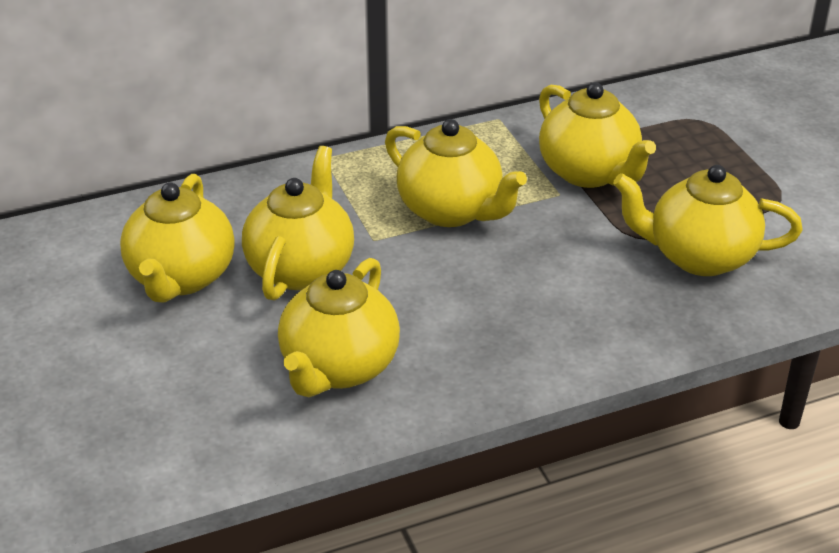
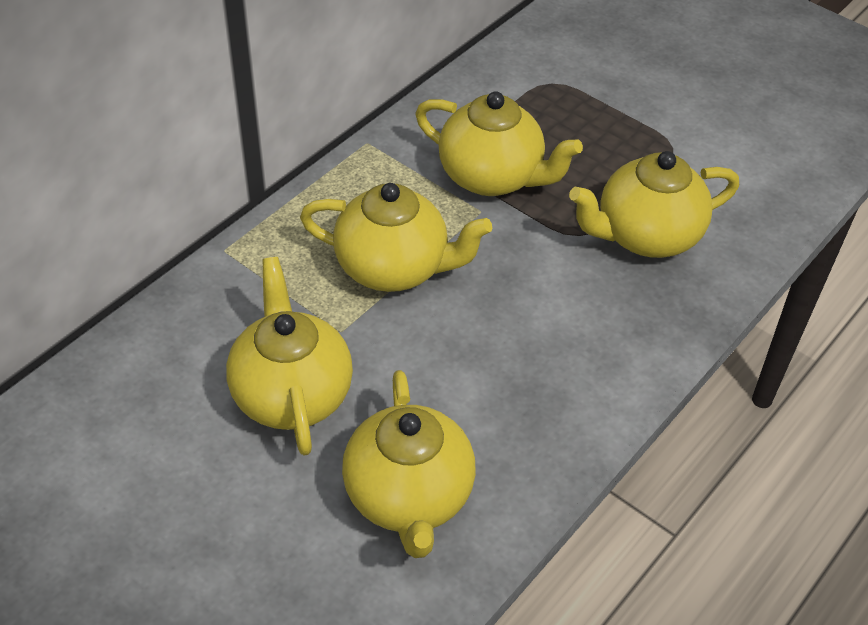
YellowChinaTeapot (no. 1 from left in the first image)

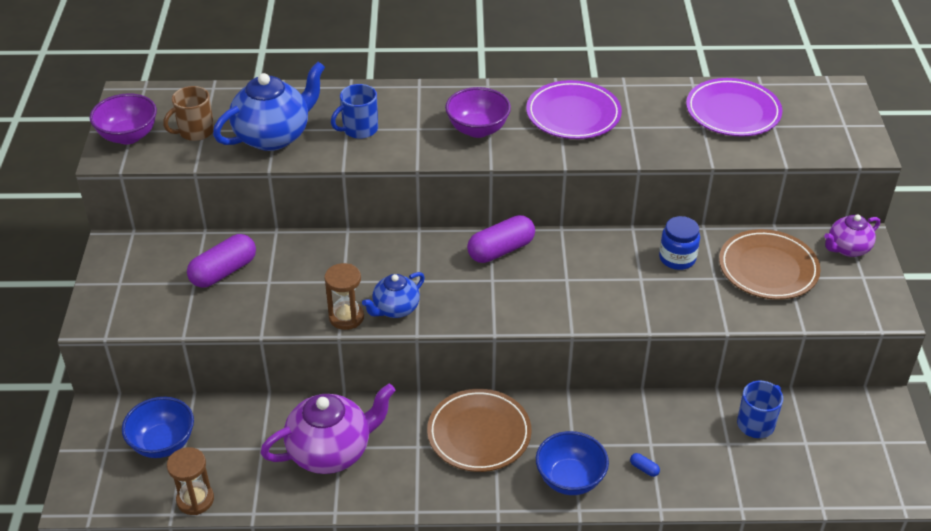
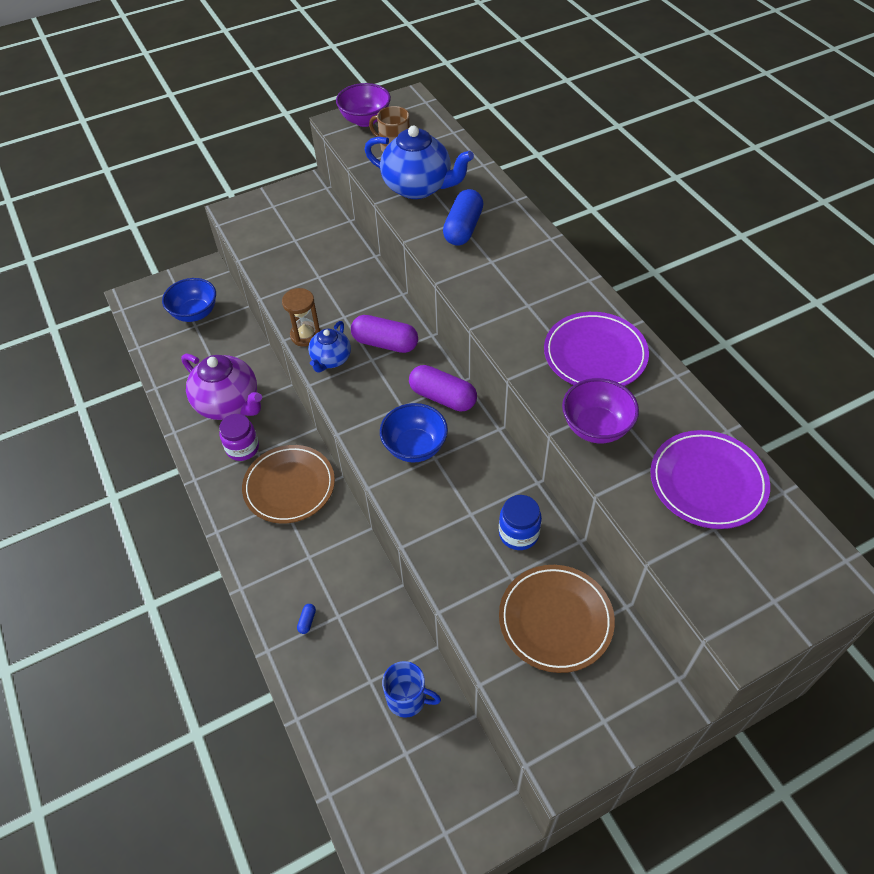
CobaltCapsule (no. 2 from left)
RoyalPurpleBowl (no. 2 from left)
RoyalPurpleChinaTeapot (no. 2 from left in the first image)
RoyalPurpleCapsule (no. 1 from left)
CobaltChinaTeapot (no. 1 from left)
CobaltBowl (no. 2 from left)
RussetSandTimer (no. 1 from left in the first image)
RoyalPurplePreserveJar

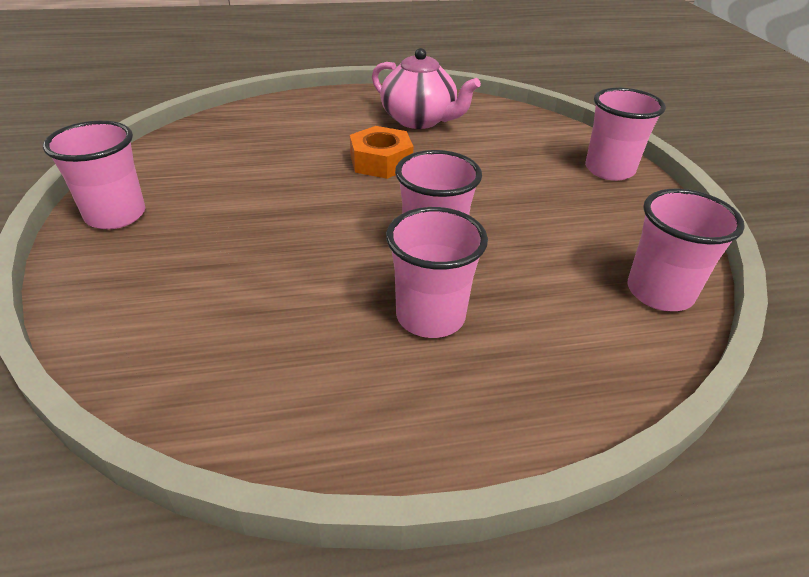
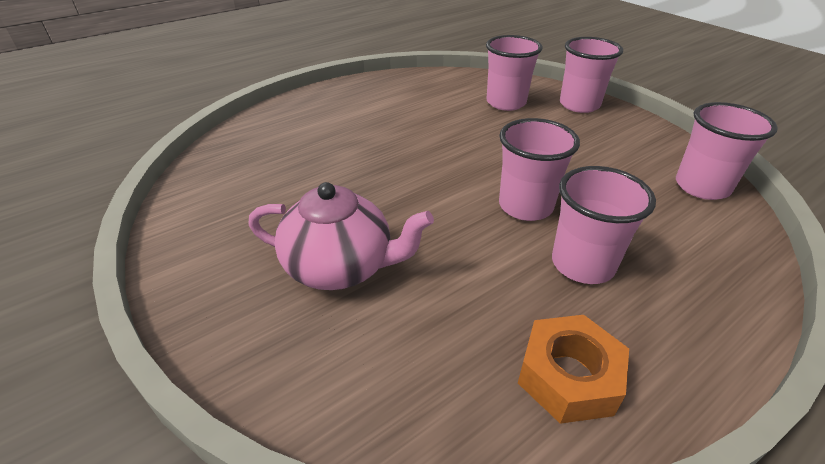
RosyChinaTeapot
RosyCup (no. 1 from left)
OrangeHexNut

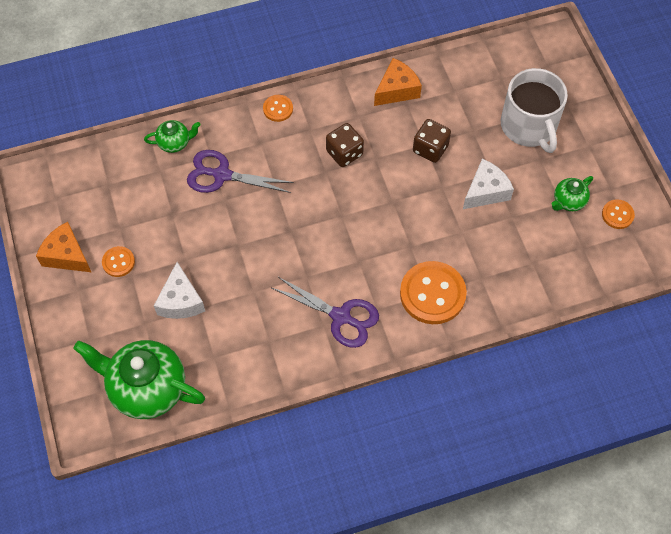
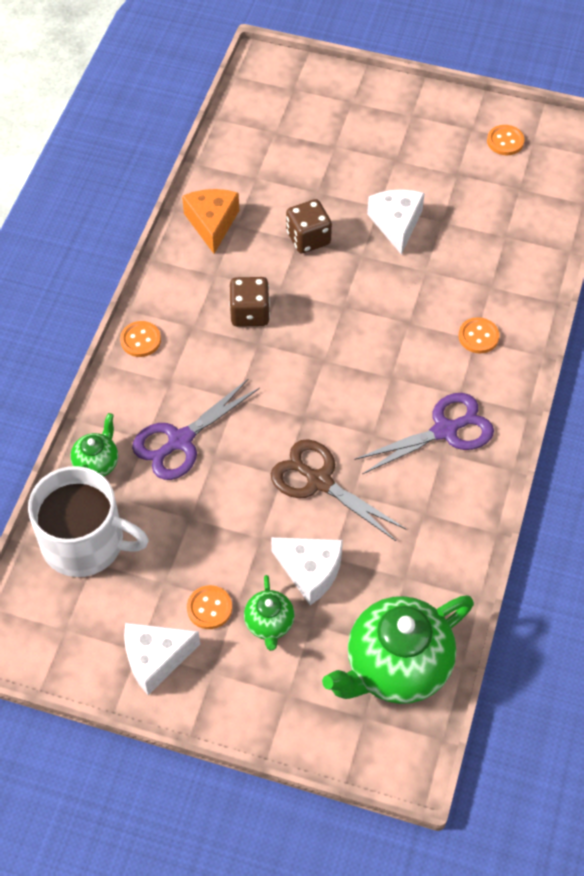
PureWhiteMug
GreenChinaTeapot (no. 2 from left)
PureWhiteCheese (no. 1 from left)
OrangeButton (no. 3 from left)
RussetShears

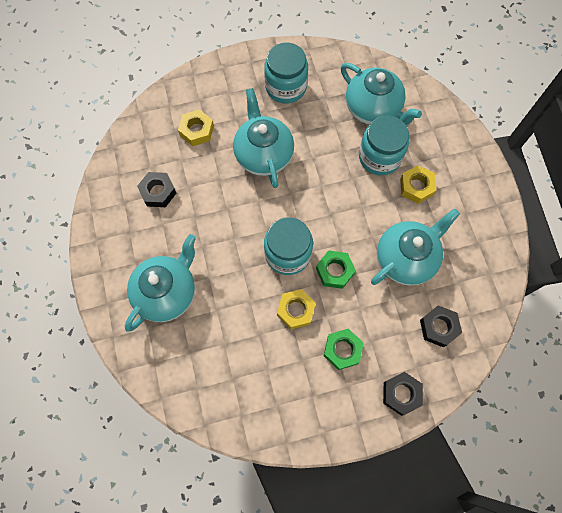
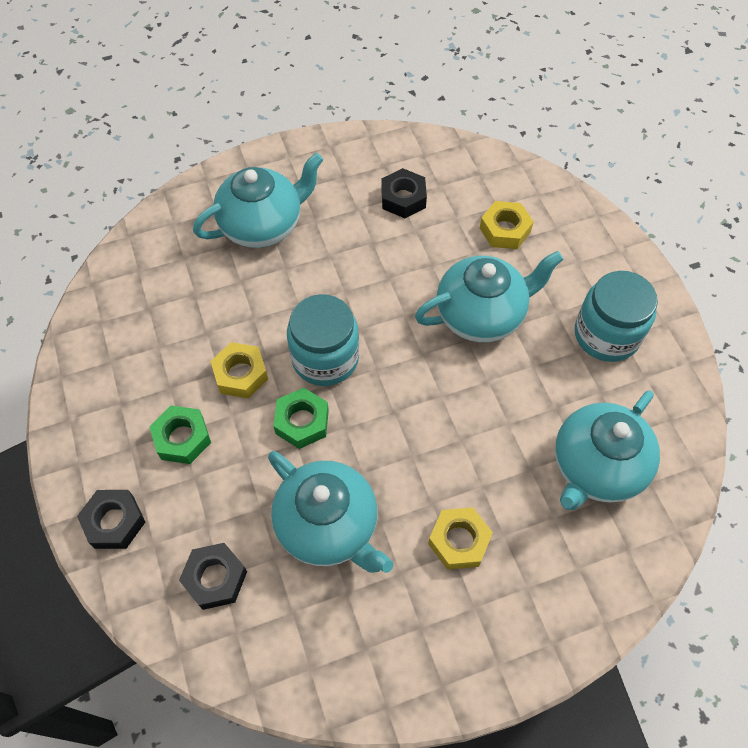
TealPreserveJar (no. 3 from left in the first image)
TealChinaTeapot (no. 1 from left)

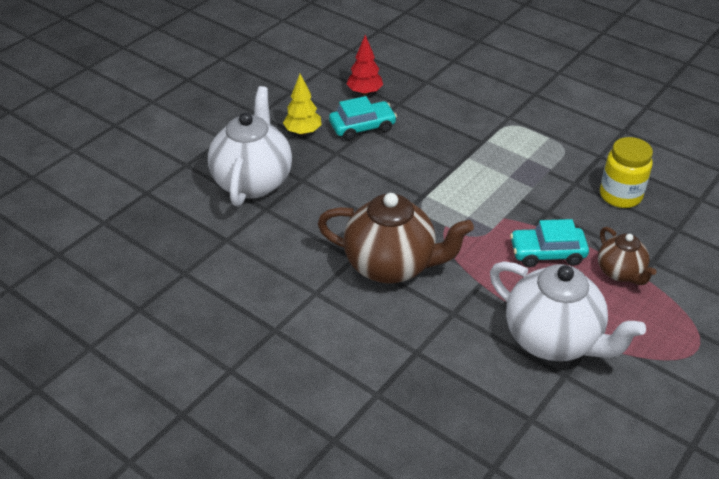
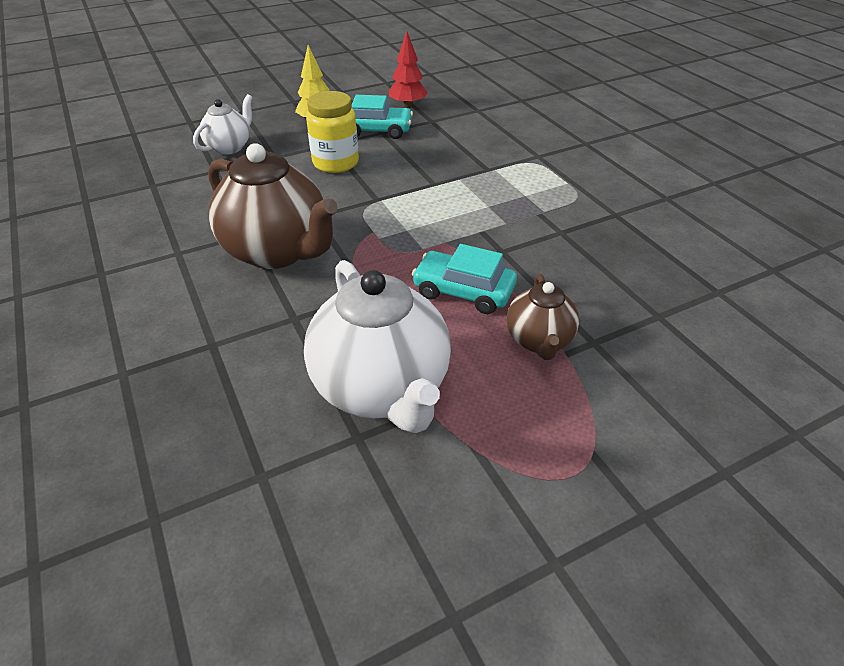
PureWhiteChinaTeapot (no. 1 from left)
YellowPreserveJar

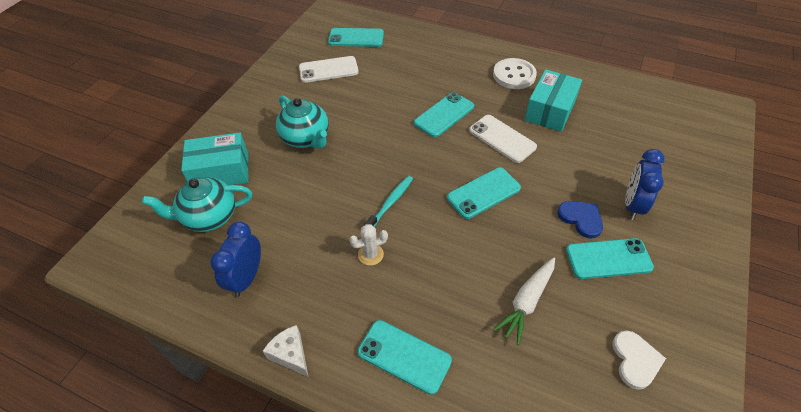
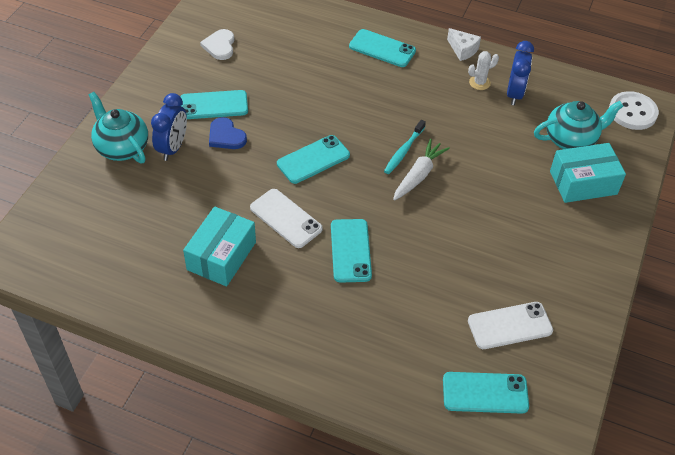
PureWhiteButton
TealMobilePhone (no. 3 from left)
TealChinaTeapot (no. 1 from left)
PureWhiteCactus
PureWhiteRootVegetable

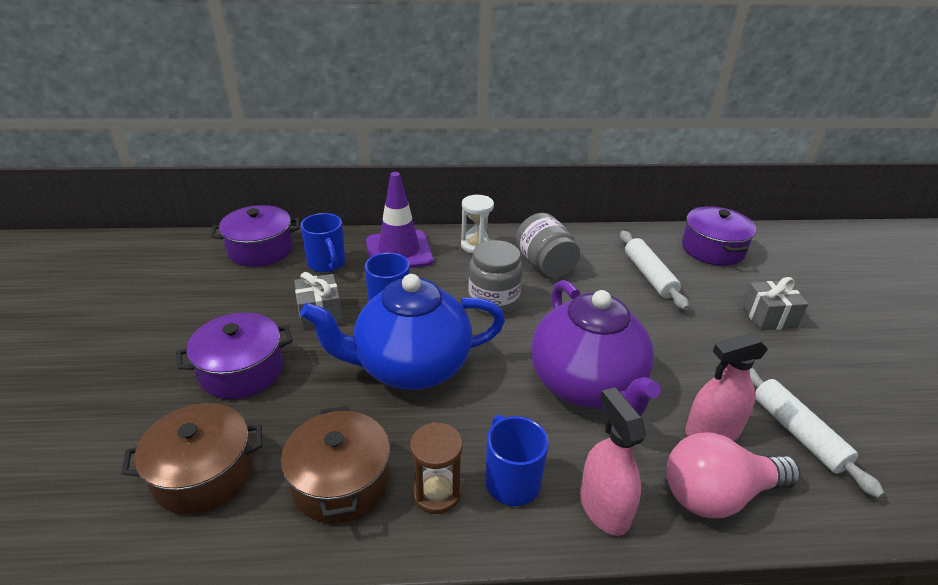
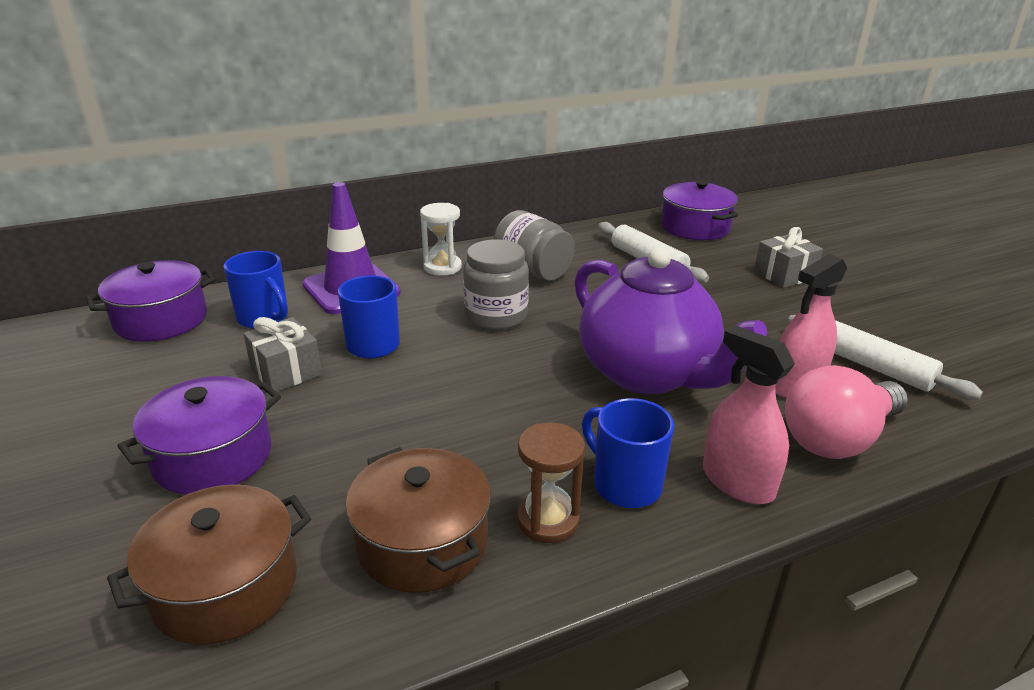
CobaltChinaTeapot

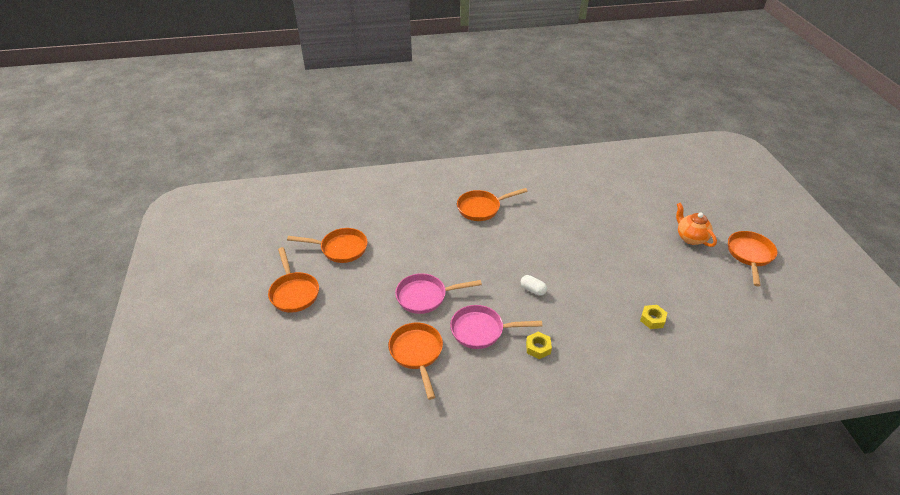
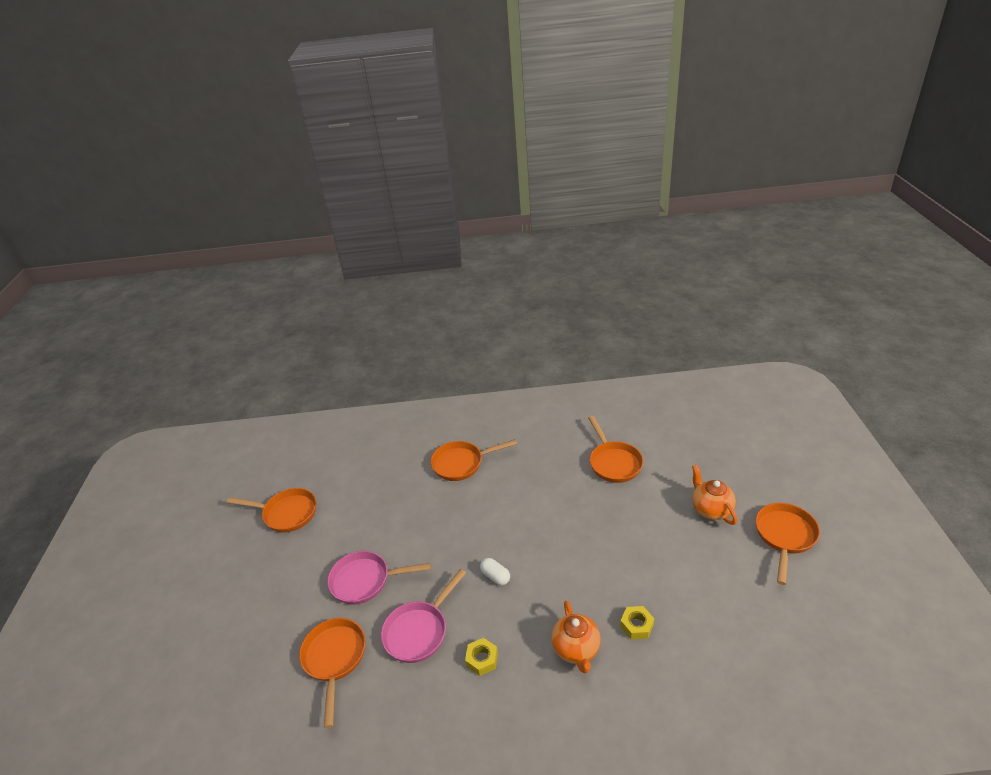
OrangeFryingPan (no. 4 from left)
RosyFryingPan (no. 2 from left)
OrangeChinaTeapot (no. 1 from left)

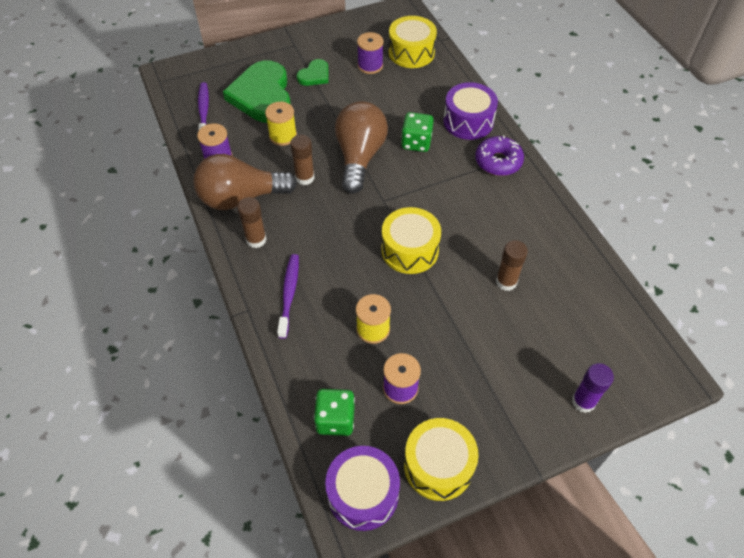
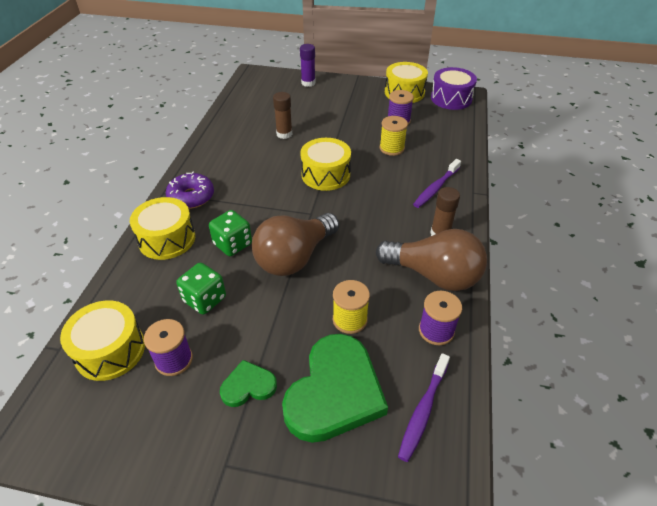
YellowSnareDrum (no. 2 from left)
RussetStickOfGlue (no. 2 from left in the first image)
GreenDice (no. 1 from left)

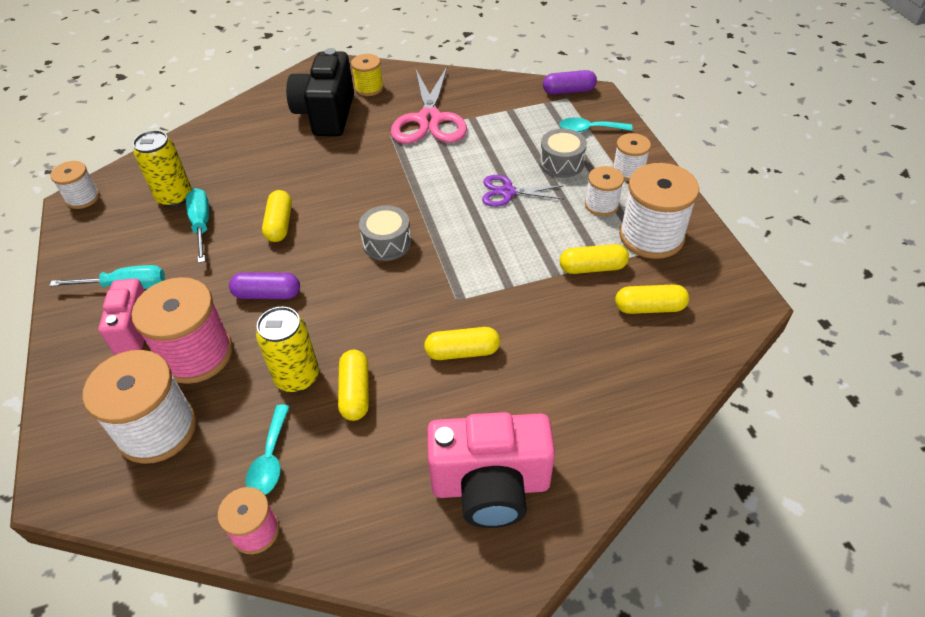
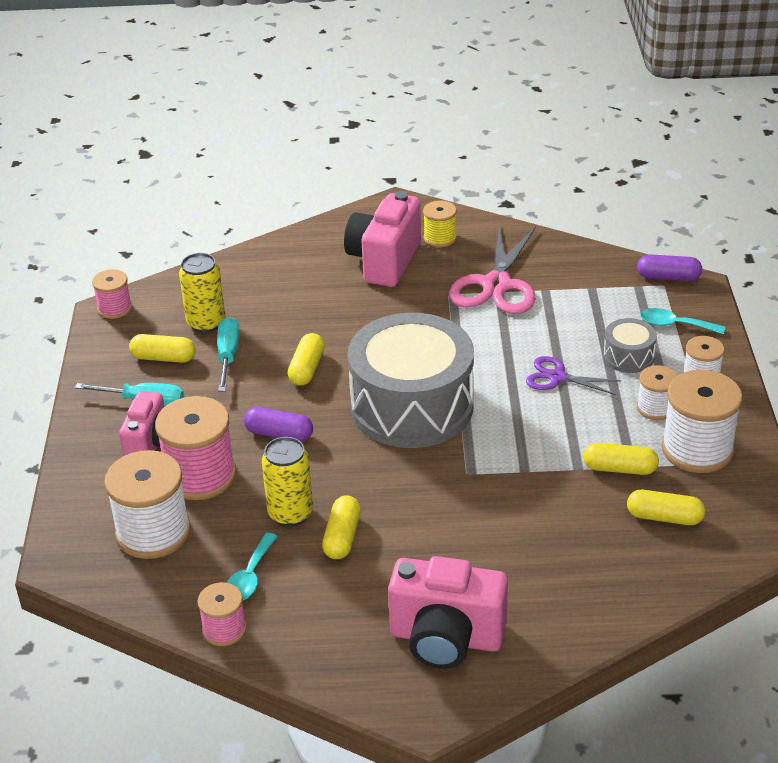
RosyCompactCamera (no. 2 from left)
RosyReelOfThread (no. 1 from left)
GreySnareDrum (no. 1 from left)
YellowCapsule (no. 1 from left)

